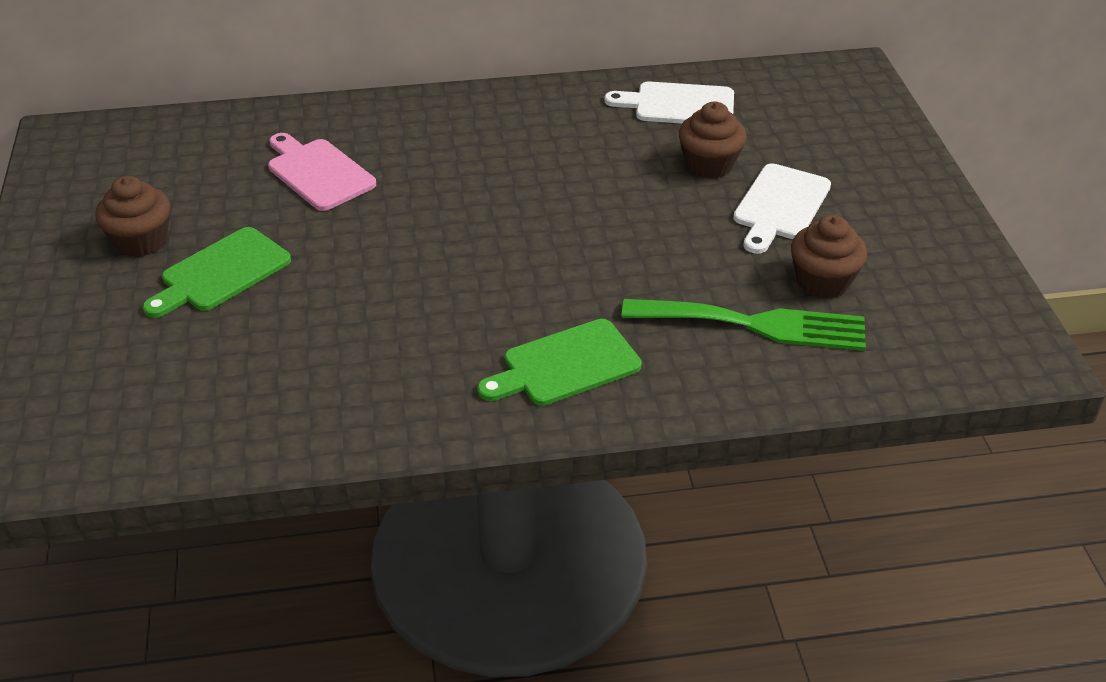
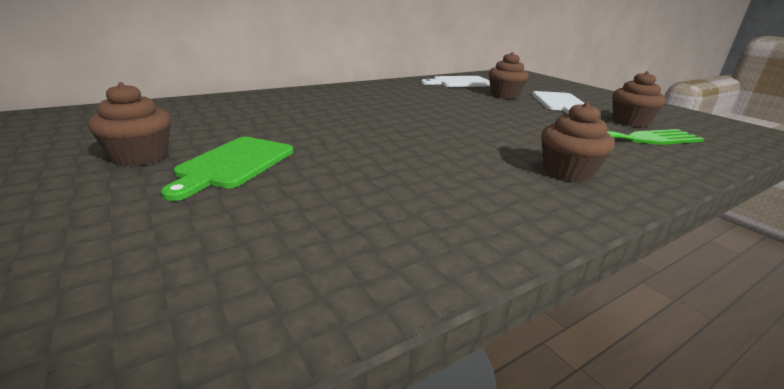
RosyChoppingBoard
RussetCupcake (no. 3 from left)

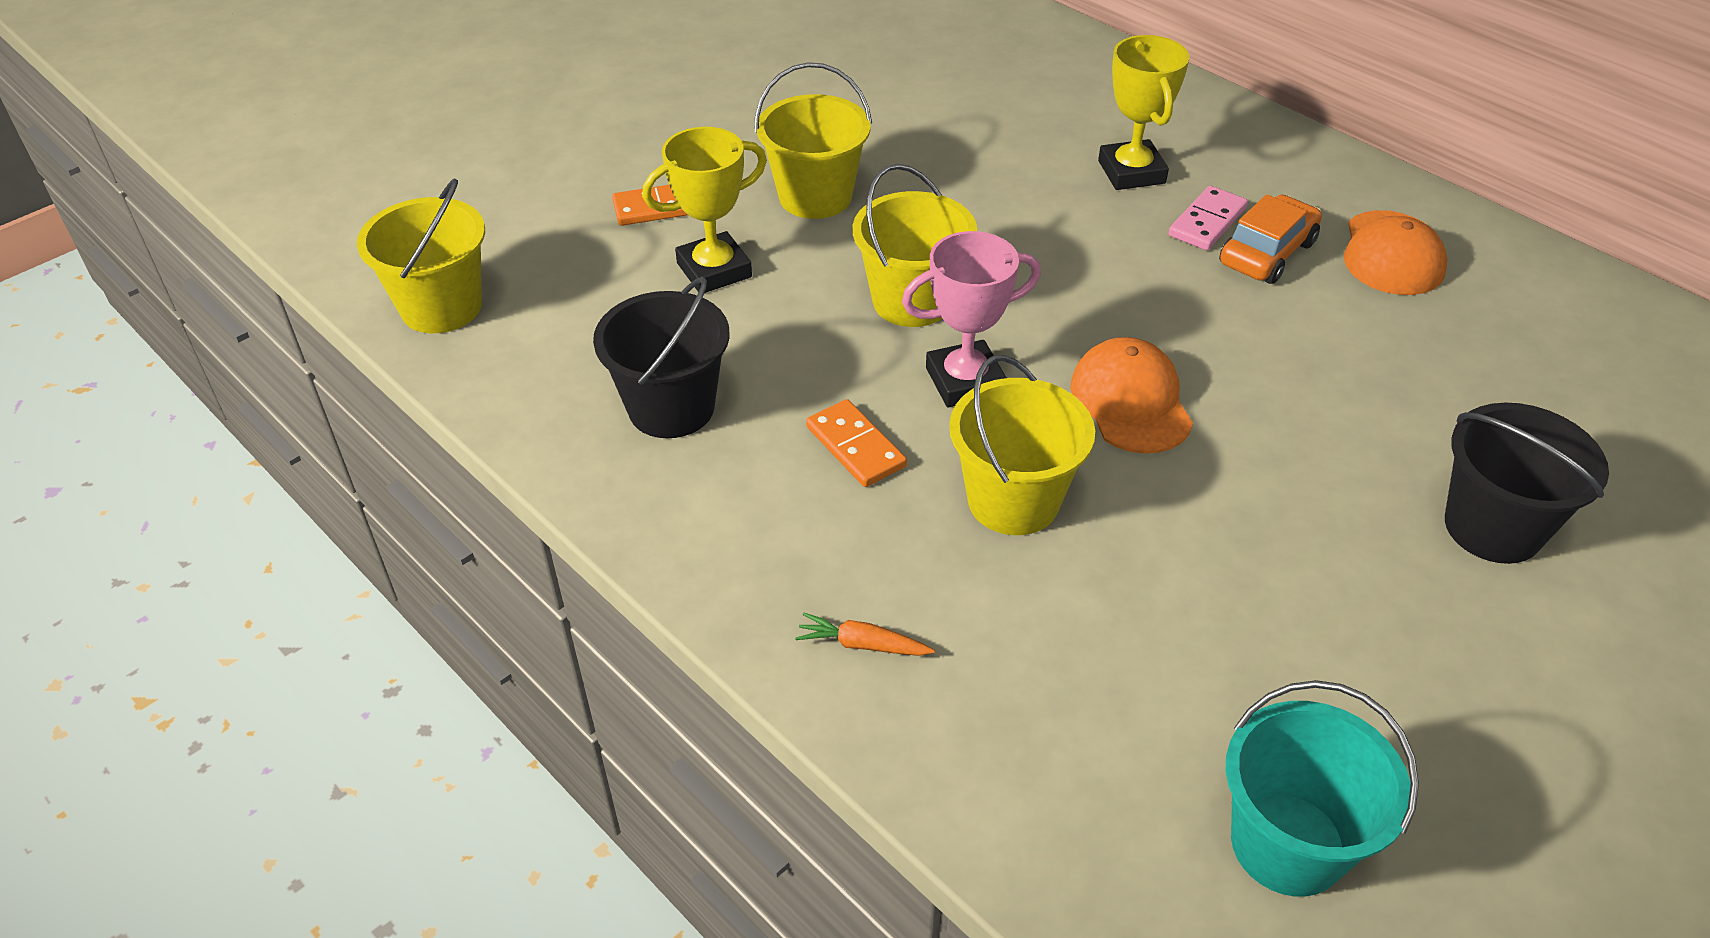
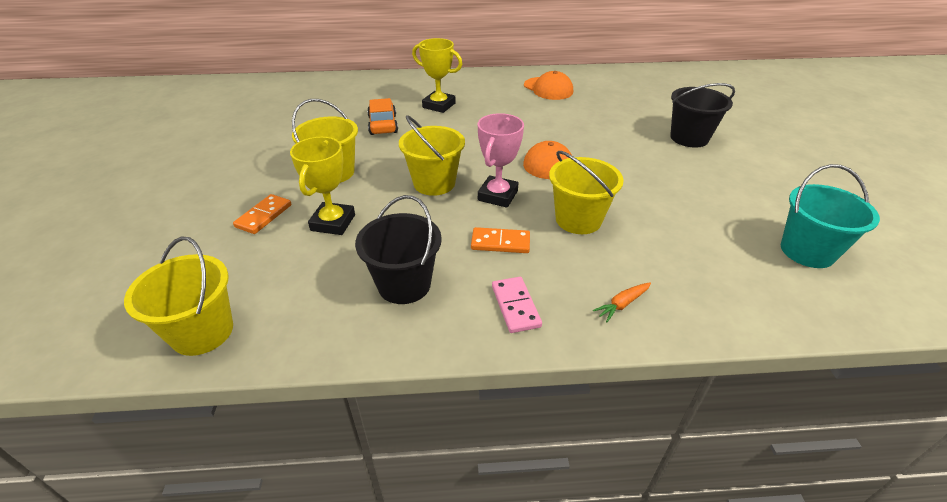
RosyDominoPiece
OrangeAutomobile

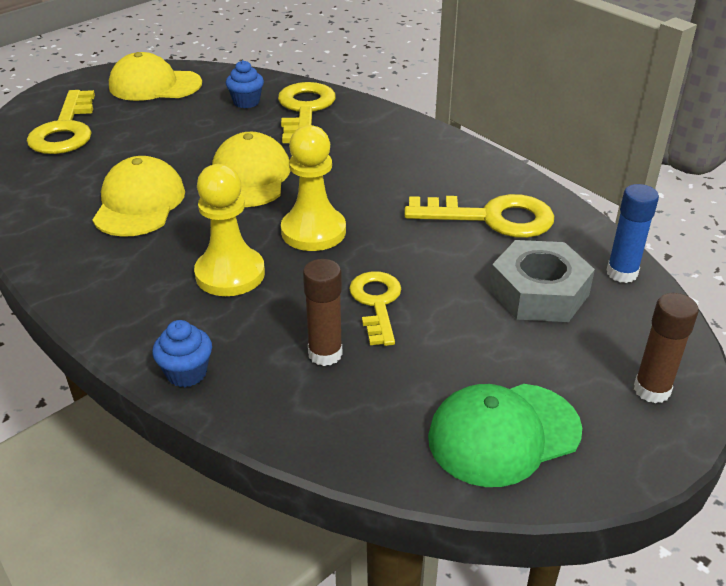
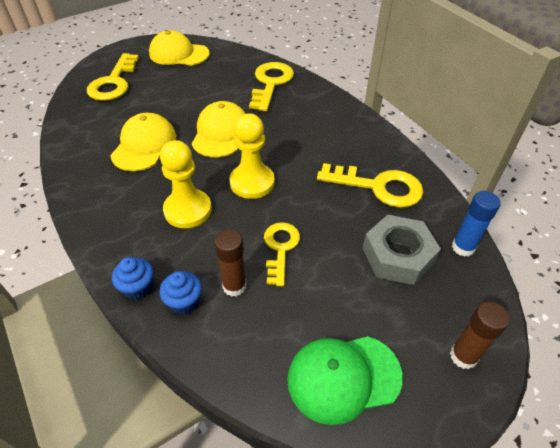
CobaltCupcake (no. 2 from left)

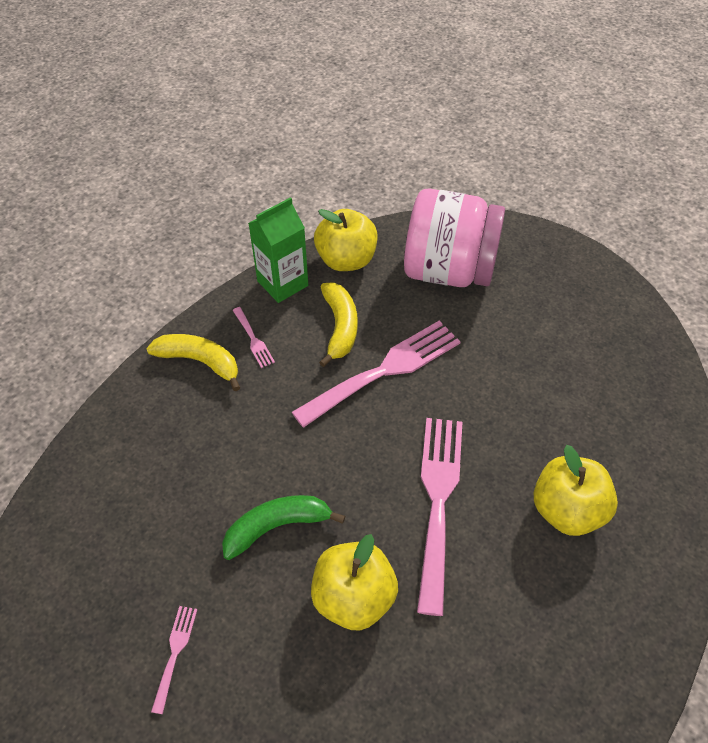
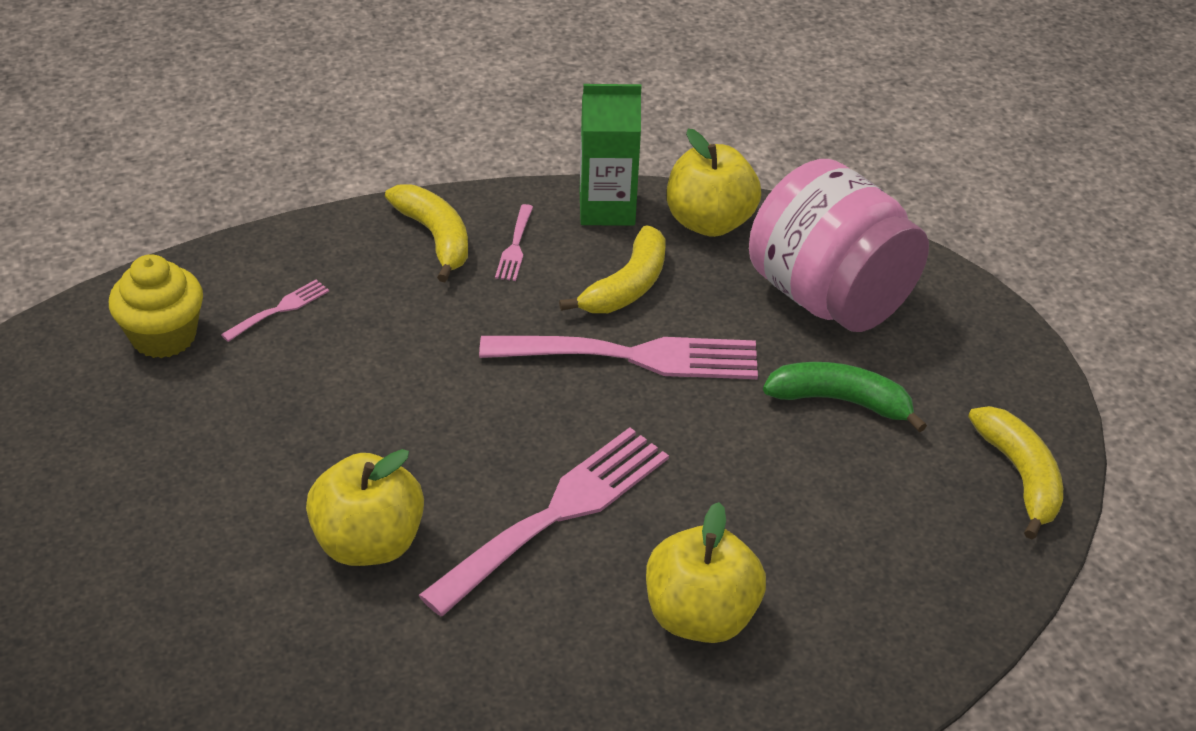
GreenBanana
RosyTableFork (no. 1 from left)
YellowCupcake
YellowBanana (no. 3 from left)

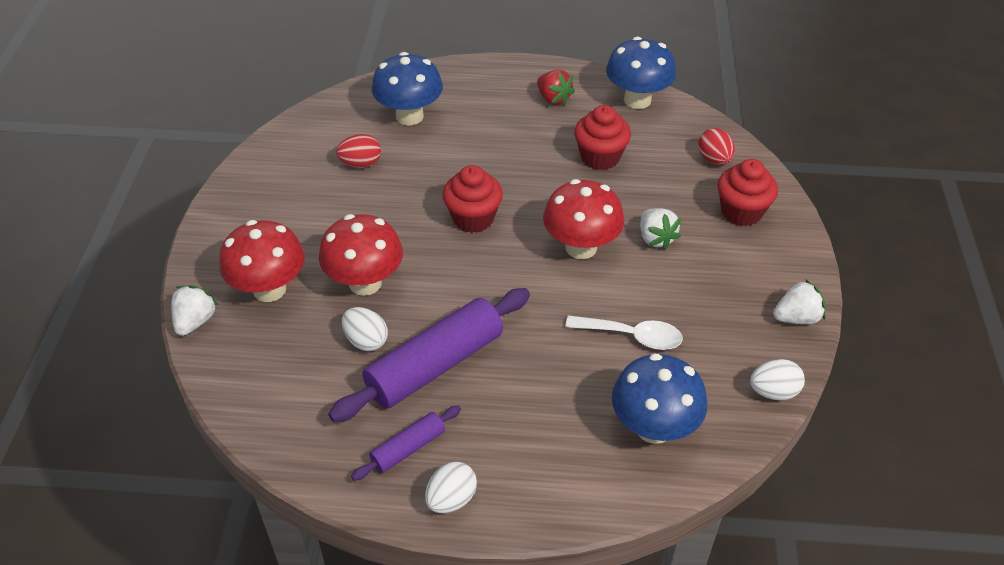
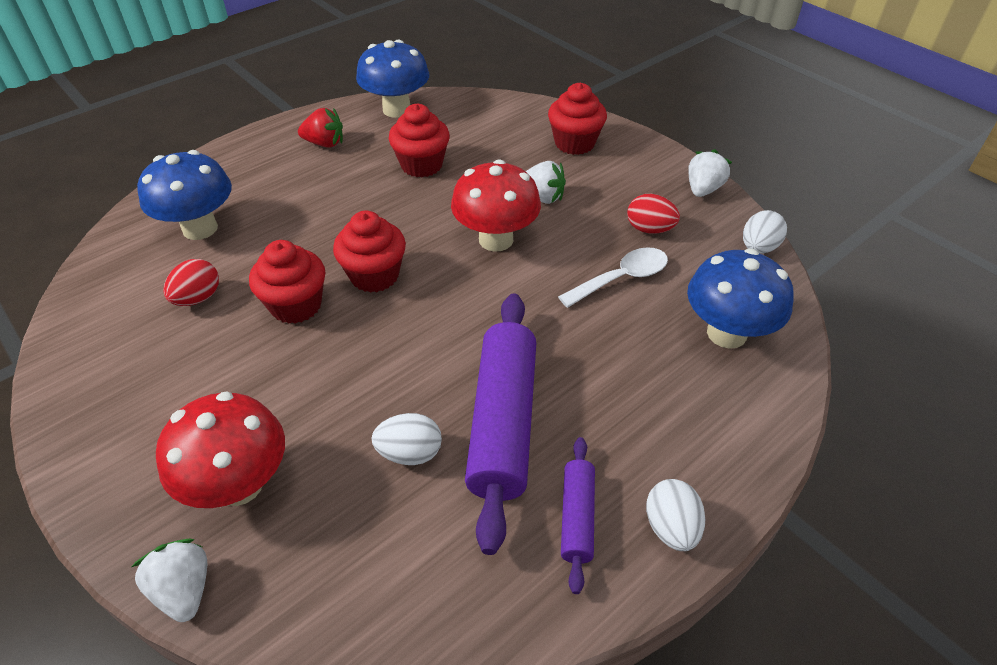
CrimsonEgg (no. 2 from left)
CrimsonMushroom (no. 2 from left in the first image)
CrimsonCupcake (no. 1 from left)

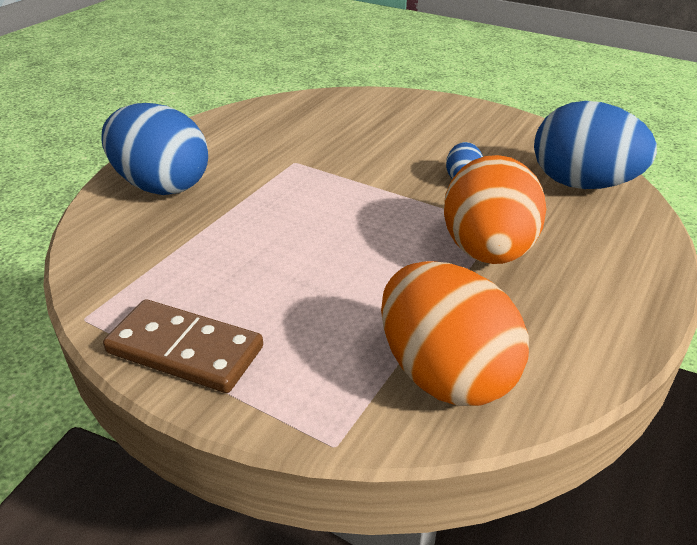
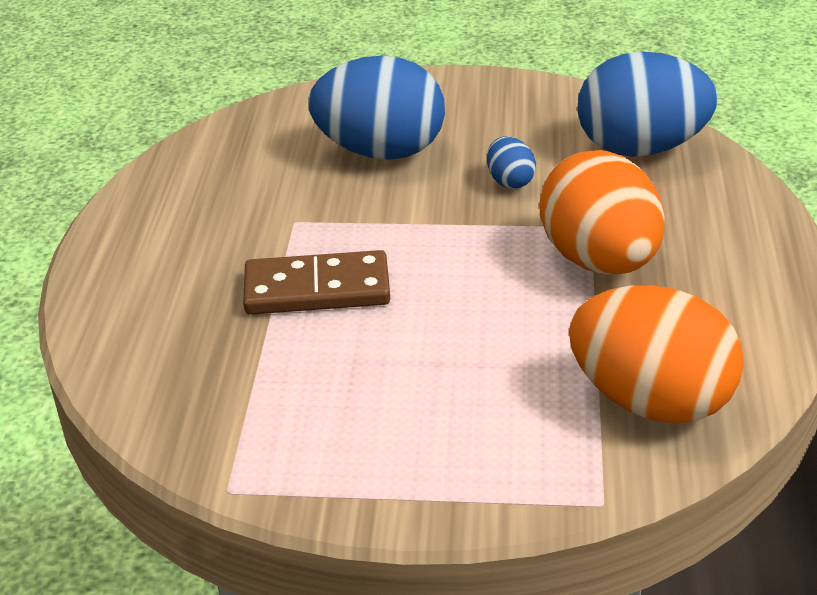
CobaltEgg (no. 1 from left)
RussetDominoPiece

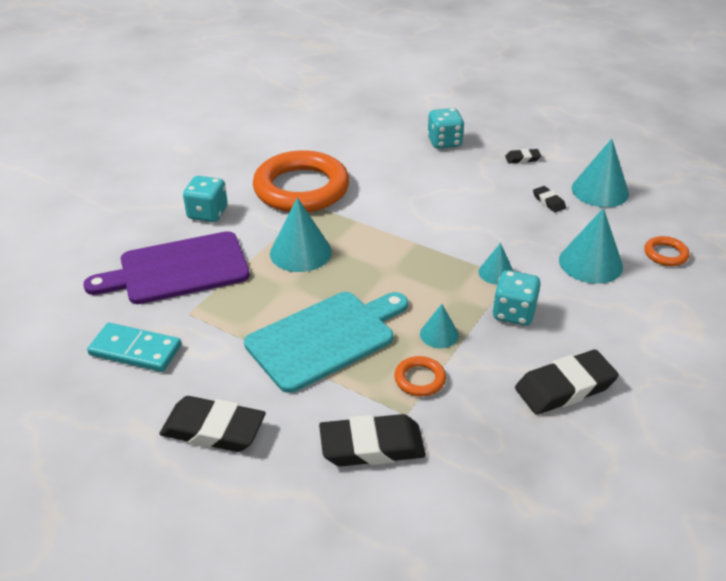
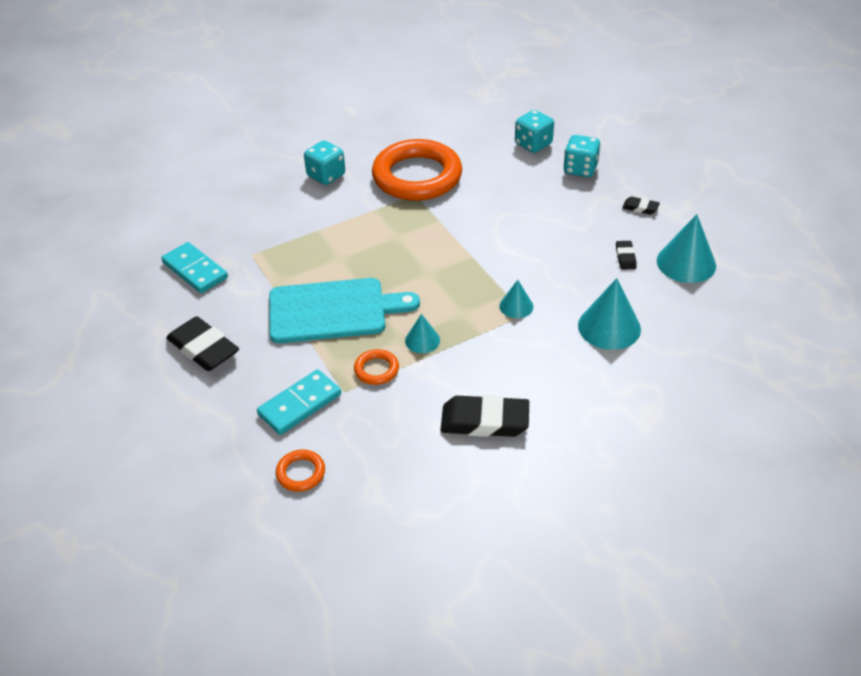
TealSolidCone (no. 1 from left in the first image)
RoyalPurpleChoppingBoard
OrangeTorus (no. 1 from left)
TealDice (no. 2 from left)
TealDominoPiece (no. 2 from left)

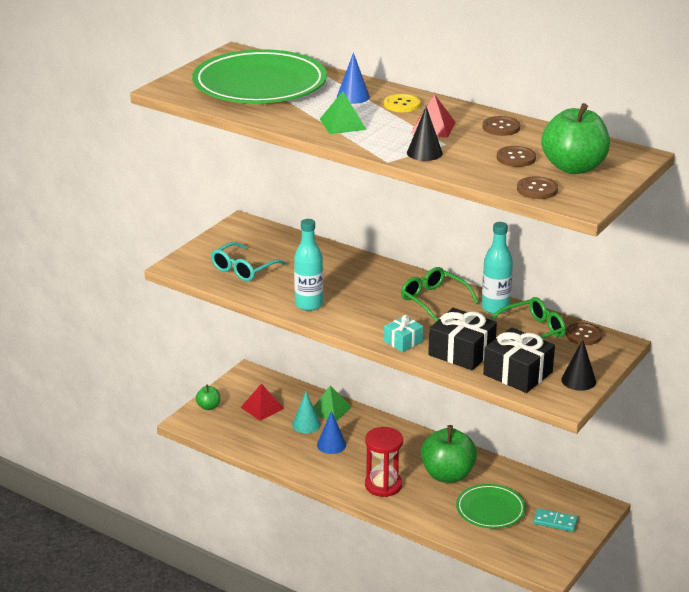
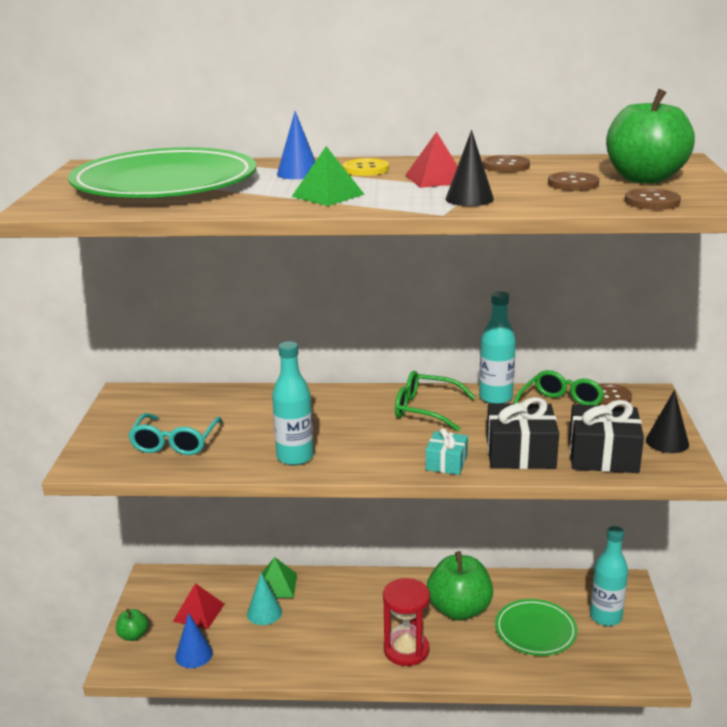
CobaltSolidCone (no. 1 from left)
TealBottle (no. 3 from left)

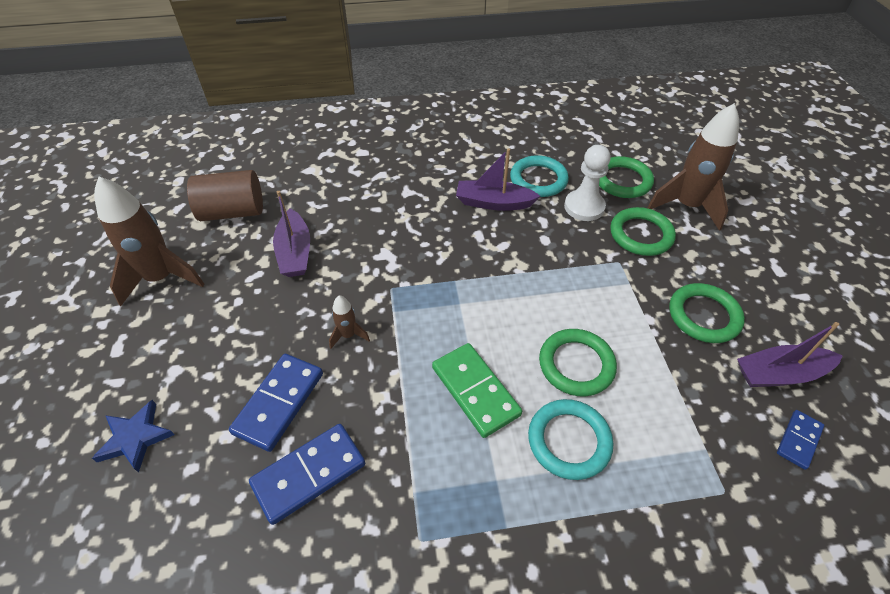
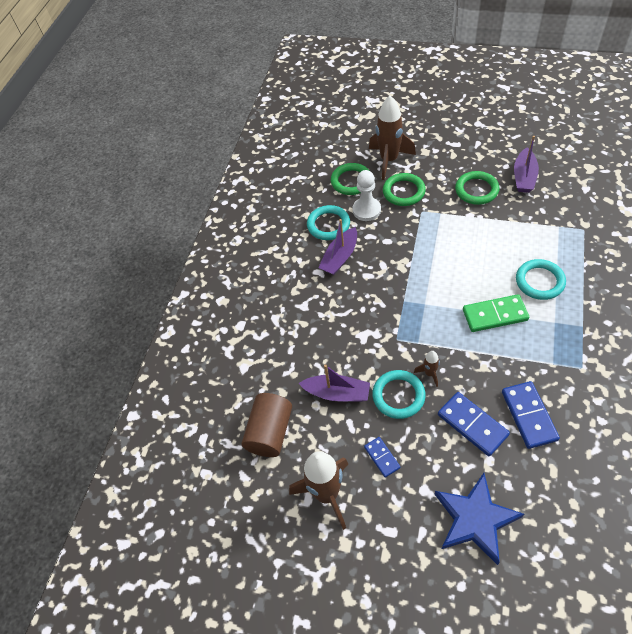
GreenTorus (no. 1 from left in the first image)
CobaltFivePointedStar
CobaltDominoPiece (no. 1 from left)
TealTorus (no. 2 from left)

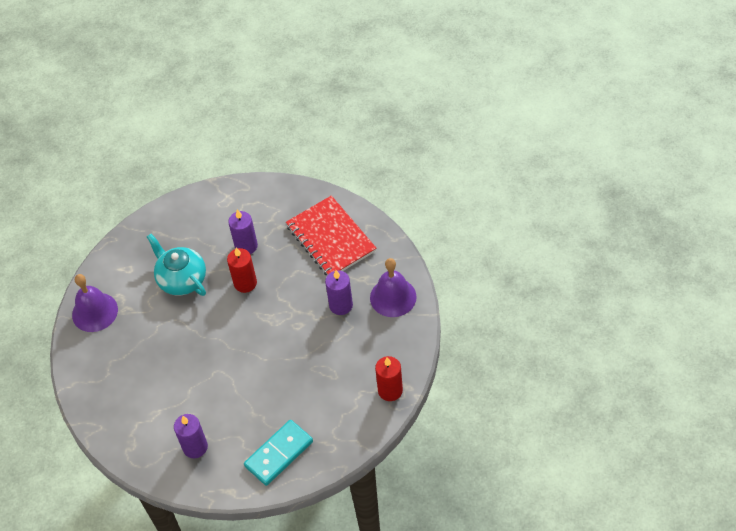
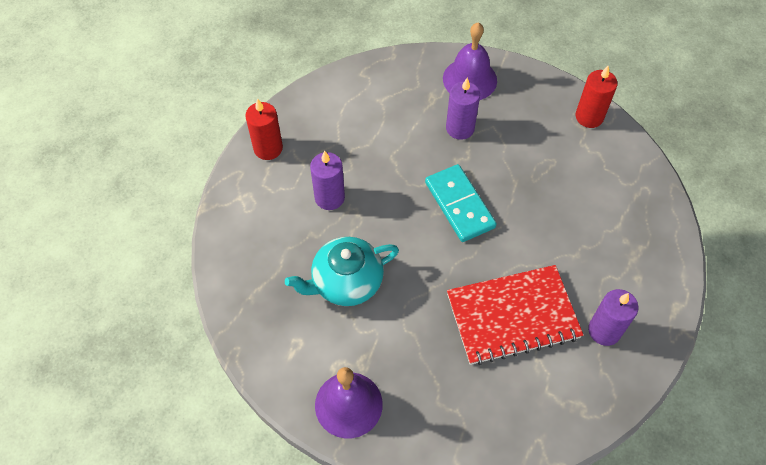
CrimsonNotebook
CrimsonCandle (no. 1 from left)
TealDominoPiece

